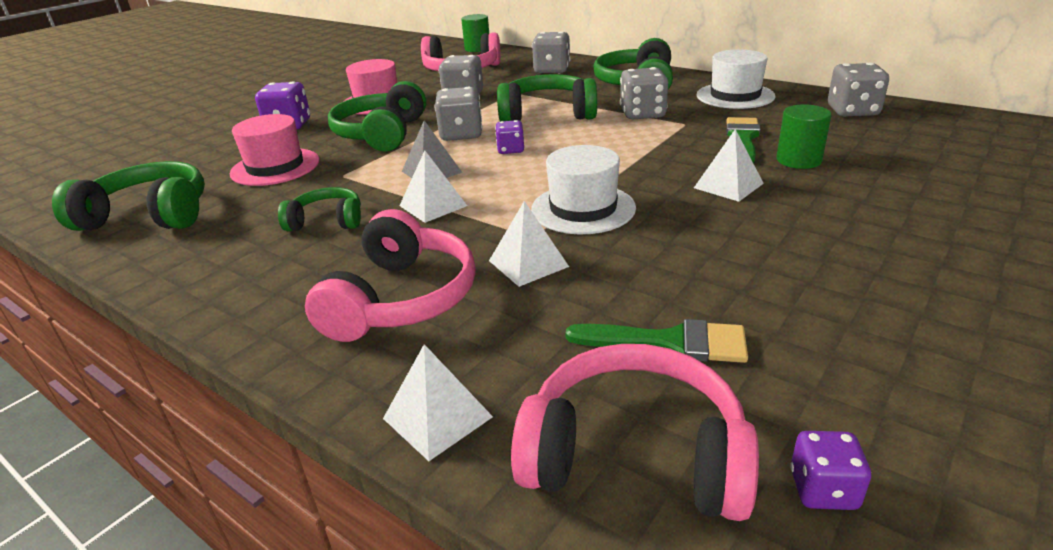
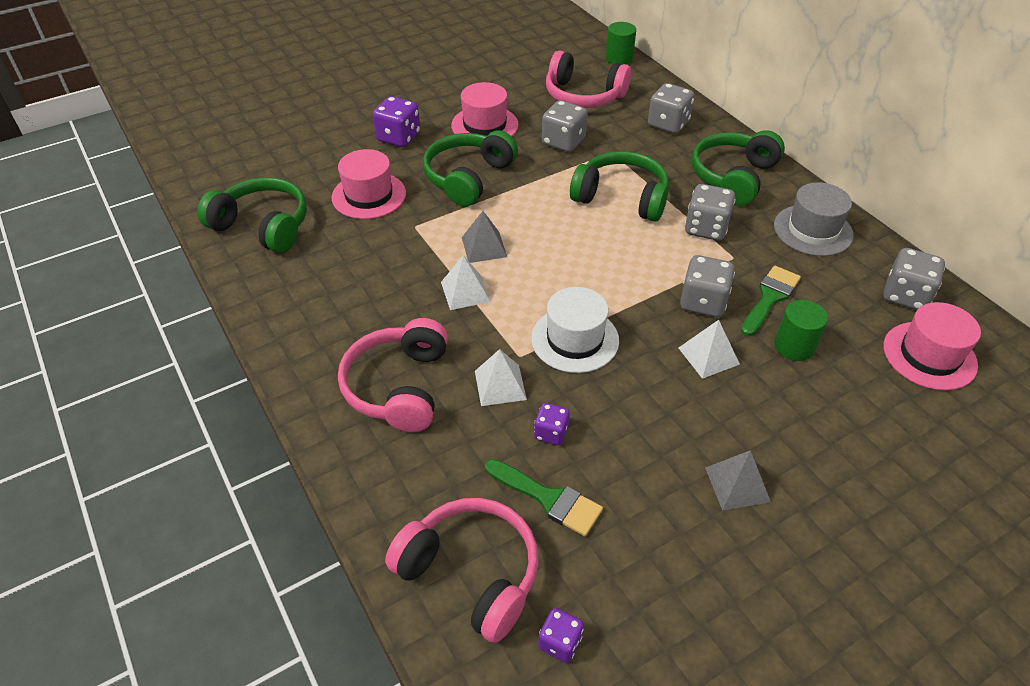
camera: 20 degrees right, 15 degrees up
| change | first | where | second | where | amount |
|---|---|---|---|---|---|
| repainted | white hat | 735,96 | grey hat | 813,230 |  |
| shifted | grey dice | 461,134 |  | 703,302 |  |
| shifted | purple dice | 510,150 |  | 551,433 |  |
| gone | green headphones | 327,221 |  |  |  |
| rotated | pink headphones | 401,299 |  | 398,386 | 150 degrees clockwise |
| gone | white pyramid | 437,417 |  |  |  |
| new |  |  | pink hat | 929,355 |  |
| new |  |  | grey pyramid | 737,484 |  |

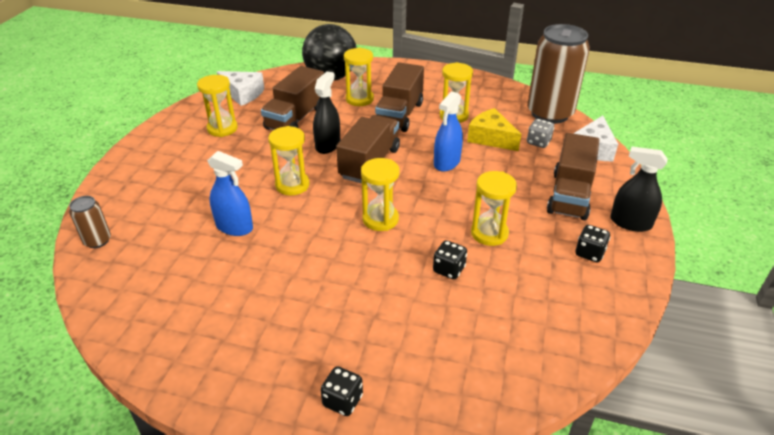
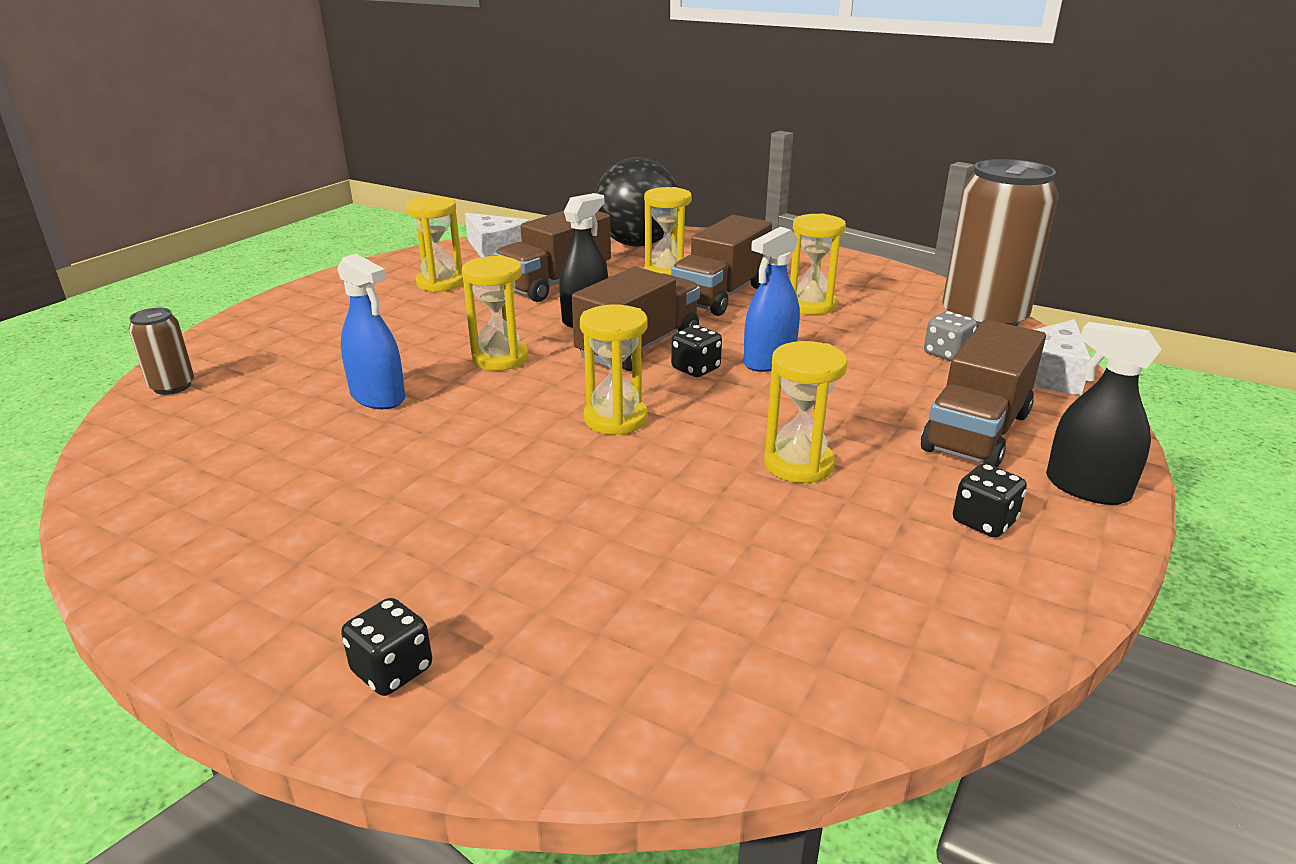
camera: 15 degrees right, 10 degrees down
| change | first | where | second | where | amount |
|---|---|---|---|---|---|
| gone | yellow cheese | 491,138 |  |  |  |
| shifted | black dice | 449,269 |  | 695,369 |  |

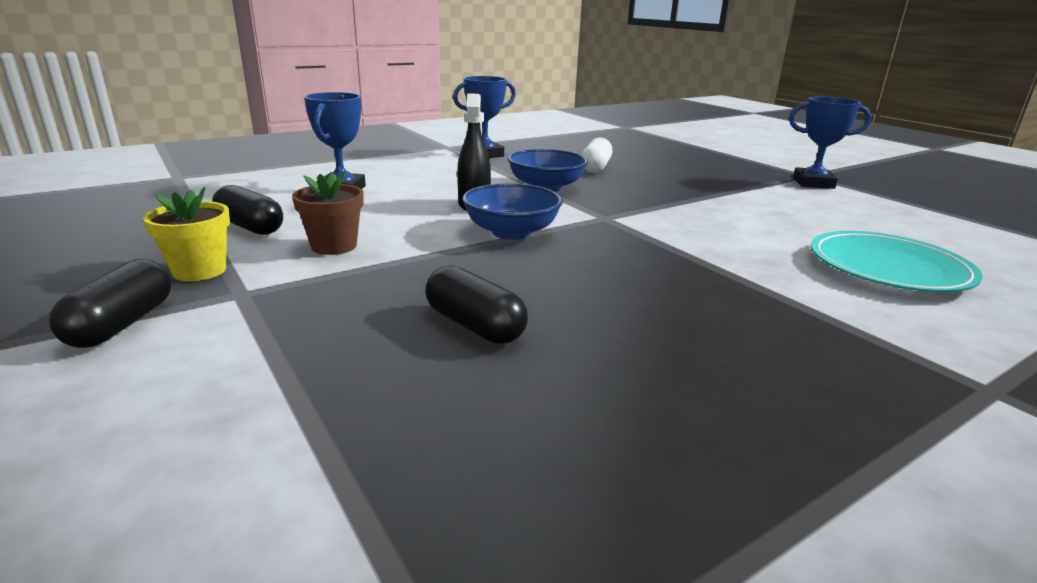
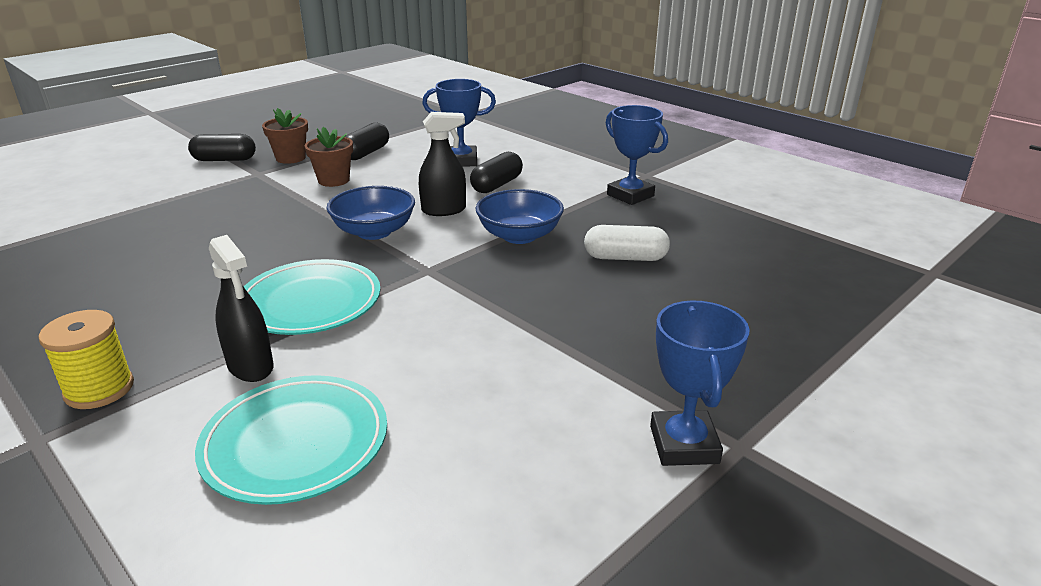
camera: 80 degrees right, 5 degrees up
| change | first | where | second | where | amount |
|---|---|---|---|---|---|
| repainted | yellow flower pot | 199,271 | brown flower pot | 290,158 |  |
| shifted | black capsule | 475,325 |  | 497,185 |  |
| new |  |  | black spray bottle | 251,367 |  |
| new |  |  | turquoise plate | 310,303 |  |
| new |  |  | yellow spool | 99,389 |  |

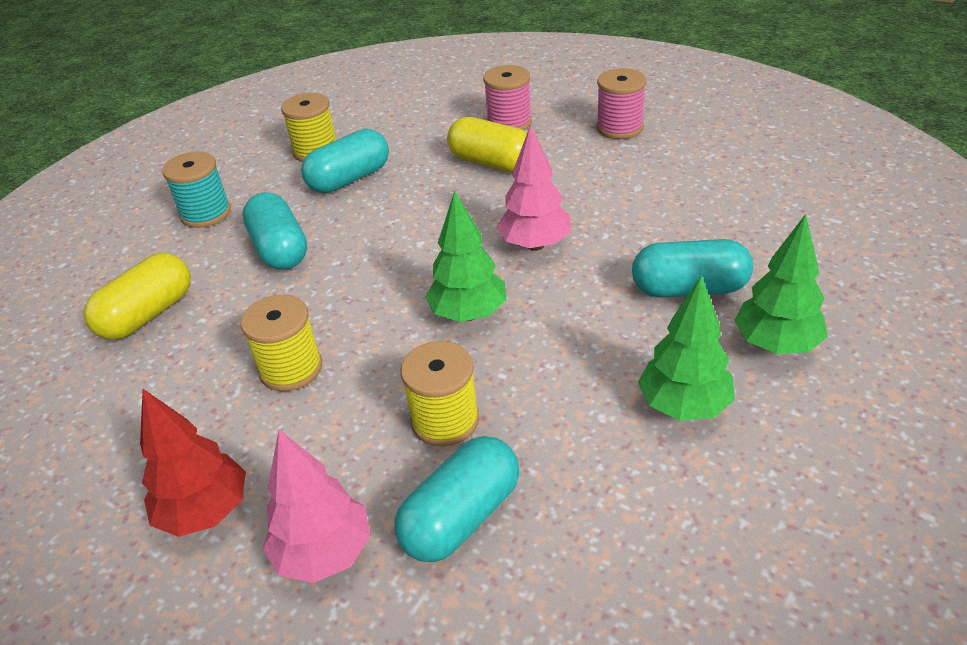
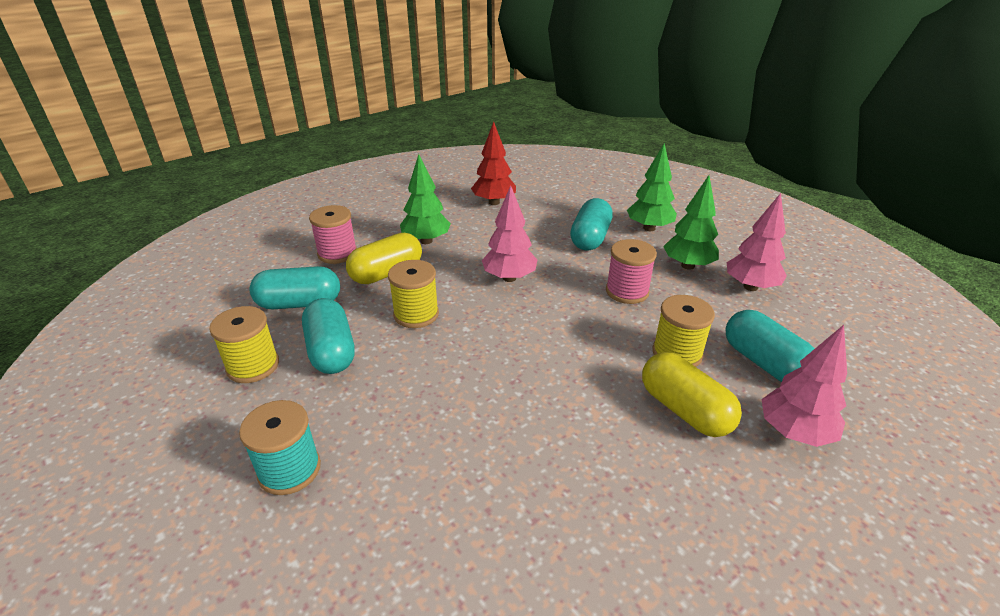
camera: 75 degrees left, 5 degrees down
| change | first | where | second | where | amount |
|---|---|---|---|---|---|
| shifted | pink spool | 619,128 |  | 627,291 |  |
| shifted | green tree | 468,314 |  | 426,241 |  |
| shifted | turquoise capsule | 279,249 |  | 299,303 |  |
| shifted | yellow capsule | 148,315 |  | 684,410 |  |
| shifted | yellow spool | 291,369 |  | 416,314 |  |
| shifted | red tree | 205,512 |  | 494,202 |  |
| new |  |  | pink tree | 750,287 |  |

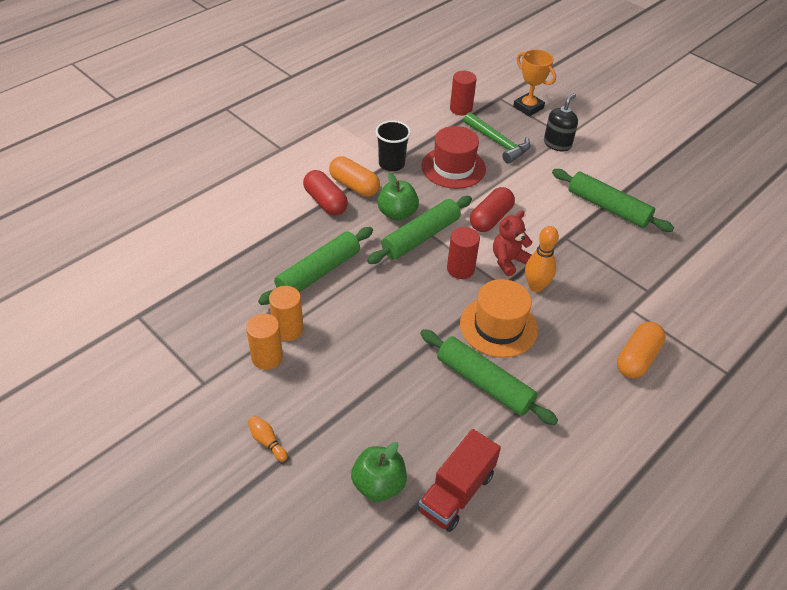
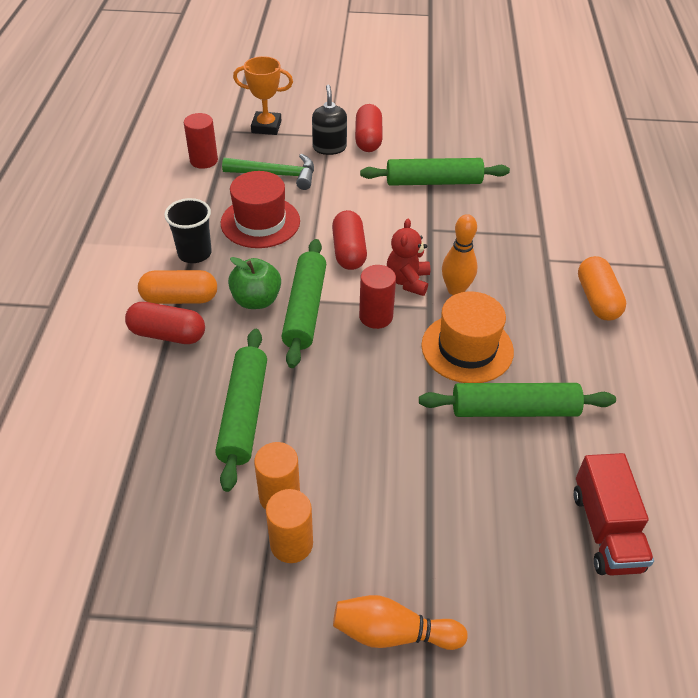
camera: 40 degrees left, 0 degrees up
| change | first | where | second | where | amount |
|---|---|---|---|---|---|
| scaled | orange bowling pin | 267,441 |  | 393,633 | x1.74 |
| gone | green apple | 378,485 |  |  |  |
| new |  |  | red capsule | 368,139 |  |

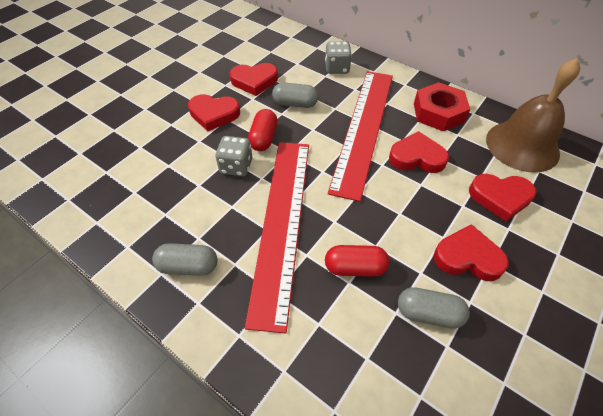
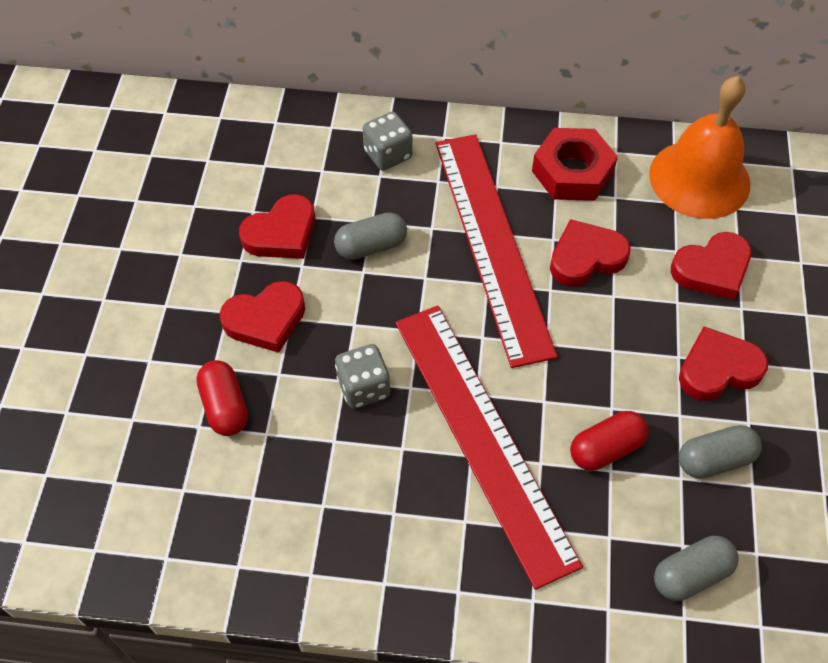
camera: 30 degrees left, 5 degrees up
| change | first | where | second | where | amount |
|---|---|---|---|---|---|
| repainted | brown bell | 522,146 | orange bell | 699,179 |  |
| shifted | red capsule | 263,138 |  | 225,406 |  |
| shifted | grey capsule | 188,266 |  | 691,574 |  |

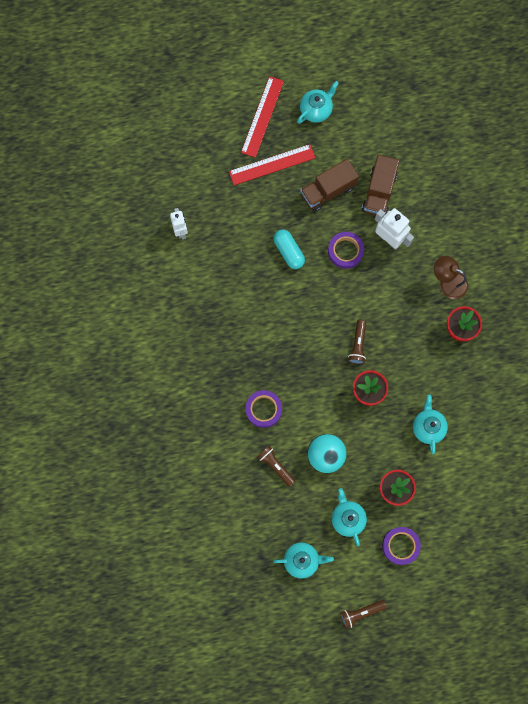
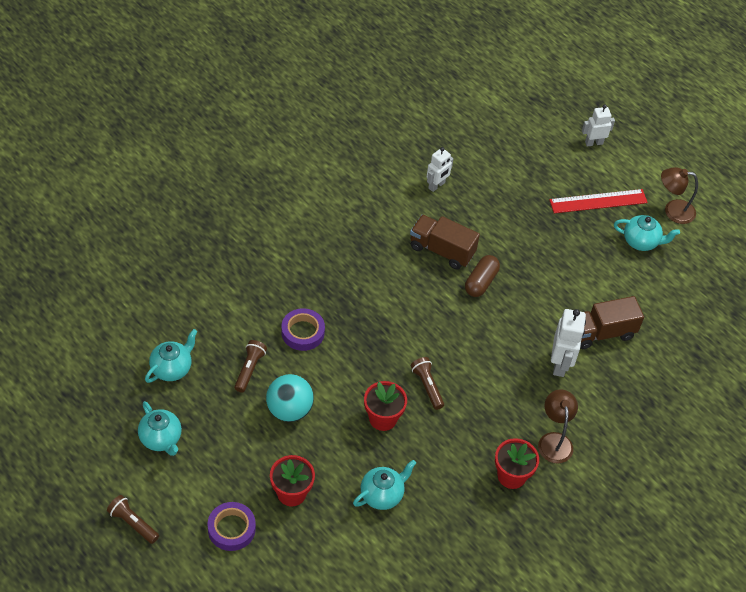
camera: 55 degrees right, 25 degrees down
| change | first | where | second | where | amount |
|---|---|---|---|---|---|
| gone | red ruler | 272,165 |  |  |  |
| shifted | brown truck | 328,190 |  | 442,250 |  |
| repainted | turquoise capsule | 289,251 | brown capsule | 481,282 |  |
| gone | purple tape | 345,251 |  |  |  |
| rotated | brown flashlight | 358,345 |  | 427,386 | 90 degrees clockwise |
| shifted | turquoise teapot | 347,518 |  | 172,368 |  |
| new |  |  | white robot | 593,143 |  |
| new |  |  | brown lamp | 673,211 |  |

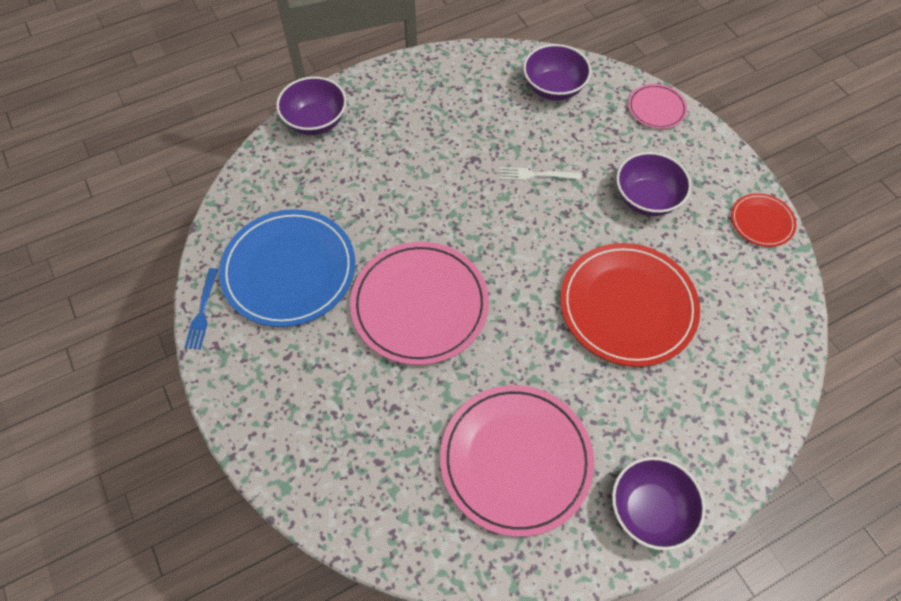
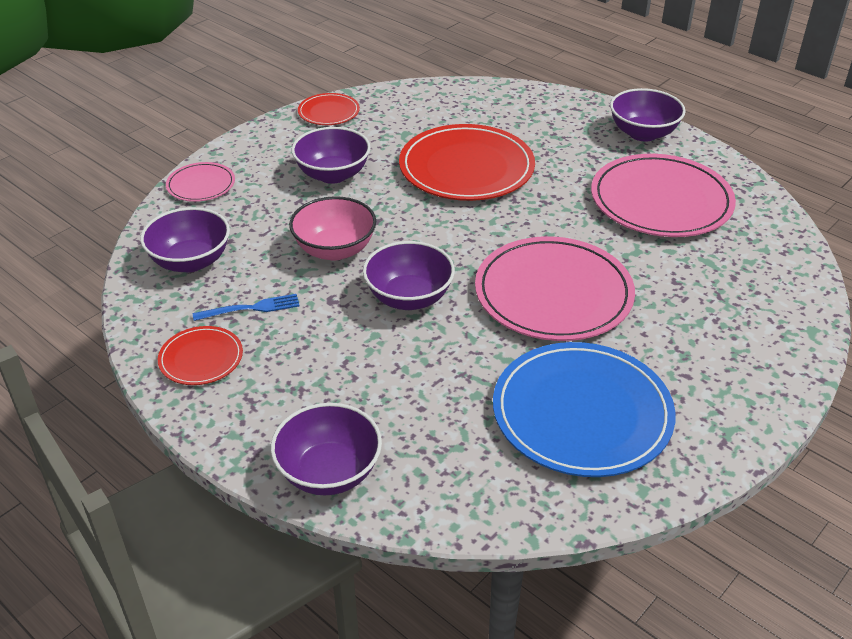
camera: 110 degrees left, 20 degrees down
| change | first | where | second | where | amount |
|---|---|---|---|---|---|
| swapped | white fork | 535,175 | pink bowl | 335,249 |  |
| shifted | blue fork | 202,312 |  | 251,308 |  |
| new |  |  | purple bowl | 409,297 |  |
| new |  |  | red plate | 201,358 |  |

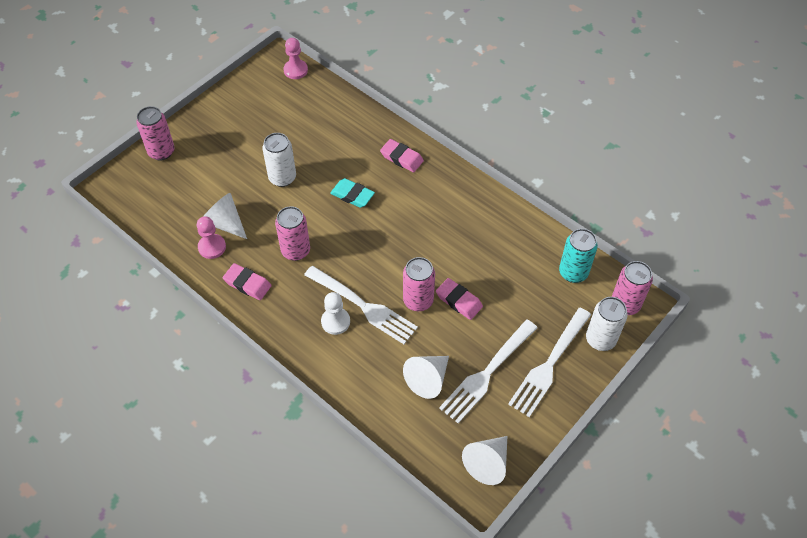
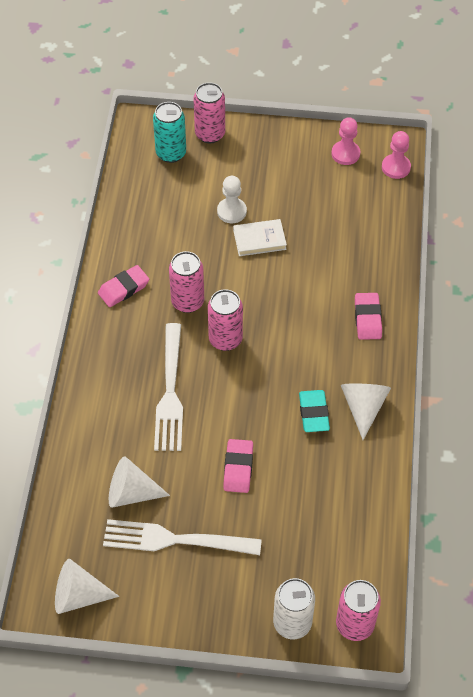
camera: 55 degrees right, 0 degrees up
| change | first | where | second | where | amount |
|---|---|---|---|---|---|
| swapped | white can | 282,178 | white book | 259,240 |  |
| shifted | turquoise eraser | 352,195 |  | 313,413 |  |
| shifted | white cone | 225,223 |  | 363,408 |  |
| shifted | pink pawn | 212,247 |  | 345,154 |  |
| shifted | turquoise can | 573,272 |  | 171,153 |  |
| shifted | pink can | 418,301 |  | 225,339 |  |
| rotated | pink eraser | 247,284 |  | 123,289 | 60 degrees clockwise |
| shifted | white pawn | 335,322 |  | 231,211 |  |
| gone | white fork | 549,364 |  |  |  |

